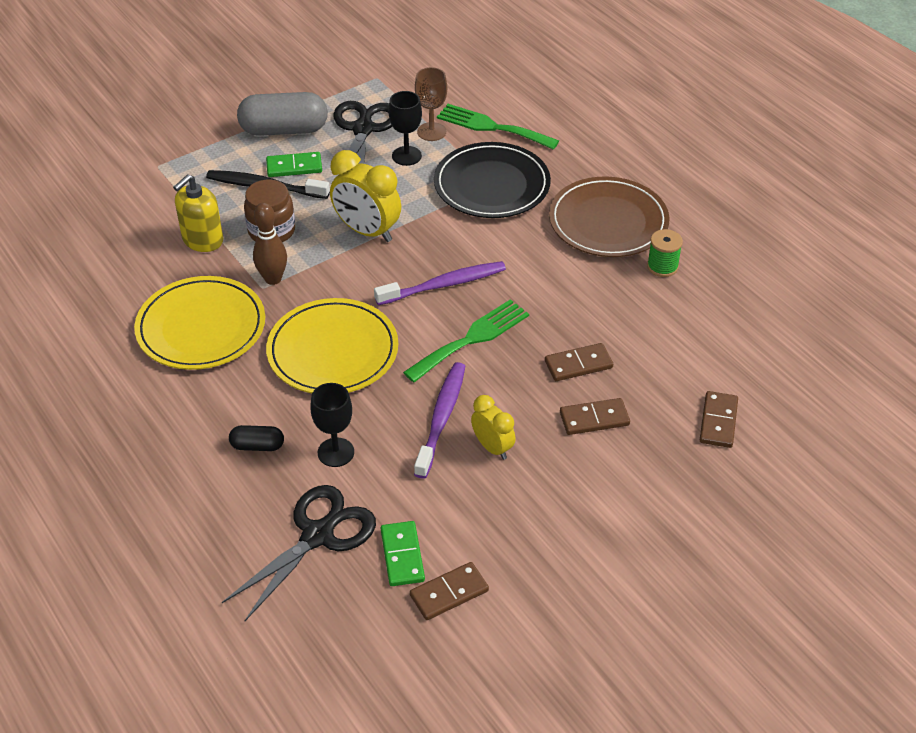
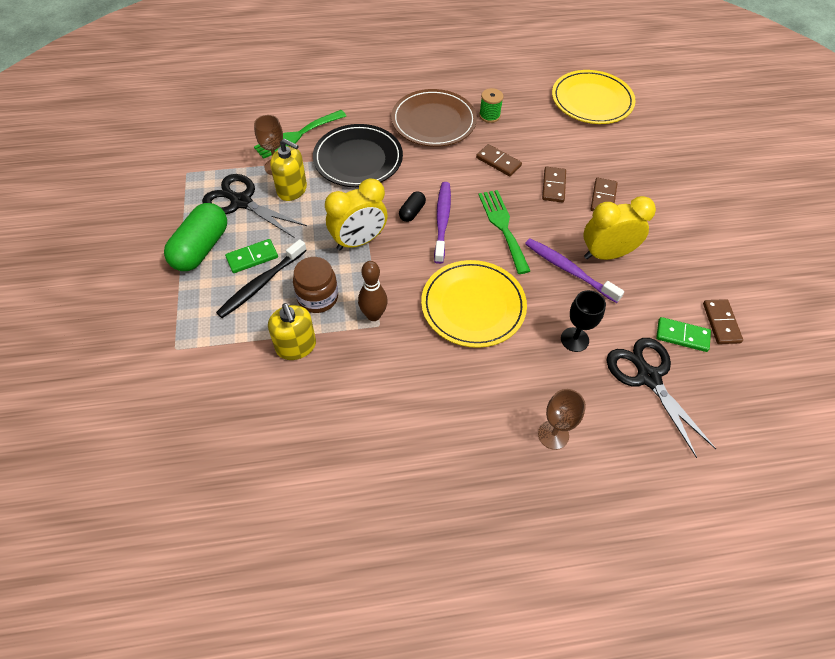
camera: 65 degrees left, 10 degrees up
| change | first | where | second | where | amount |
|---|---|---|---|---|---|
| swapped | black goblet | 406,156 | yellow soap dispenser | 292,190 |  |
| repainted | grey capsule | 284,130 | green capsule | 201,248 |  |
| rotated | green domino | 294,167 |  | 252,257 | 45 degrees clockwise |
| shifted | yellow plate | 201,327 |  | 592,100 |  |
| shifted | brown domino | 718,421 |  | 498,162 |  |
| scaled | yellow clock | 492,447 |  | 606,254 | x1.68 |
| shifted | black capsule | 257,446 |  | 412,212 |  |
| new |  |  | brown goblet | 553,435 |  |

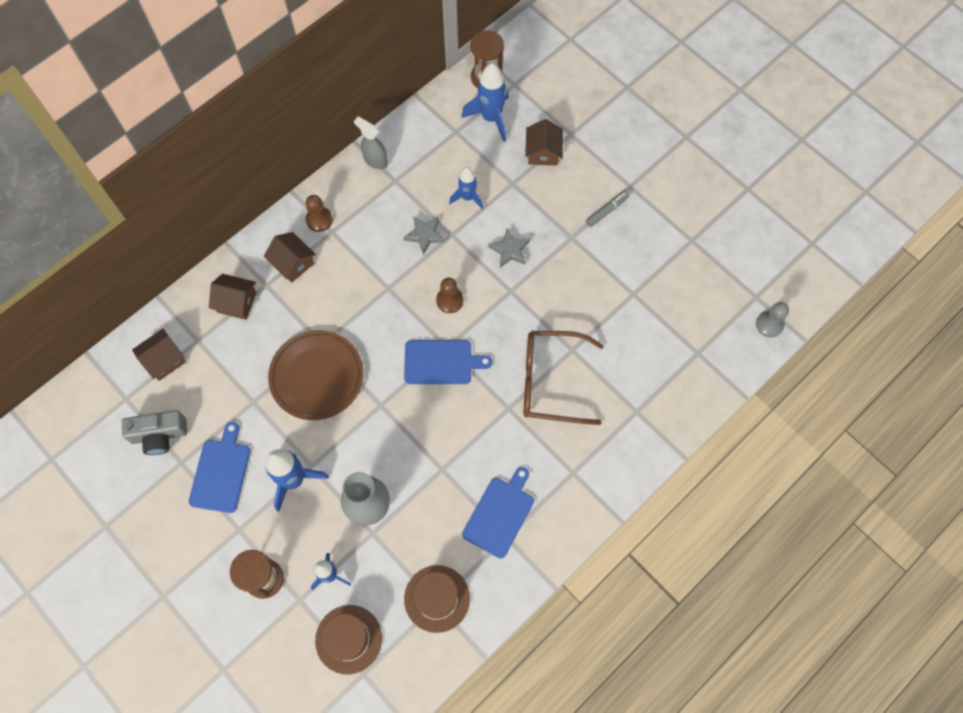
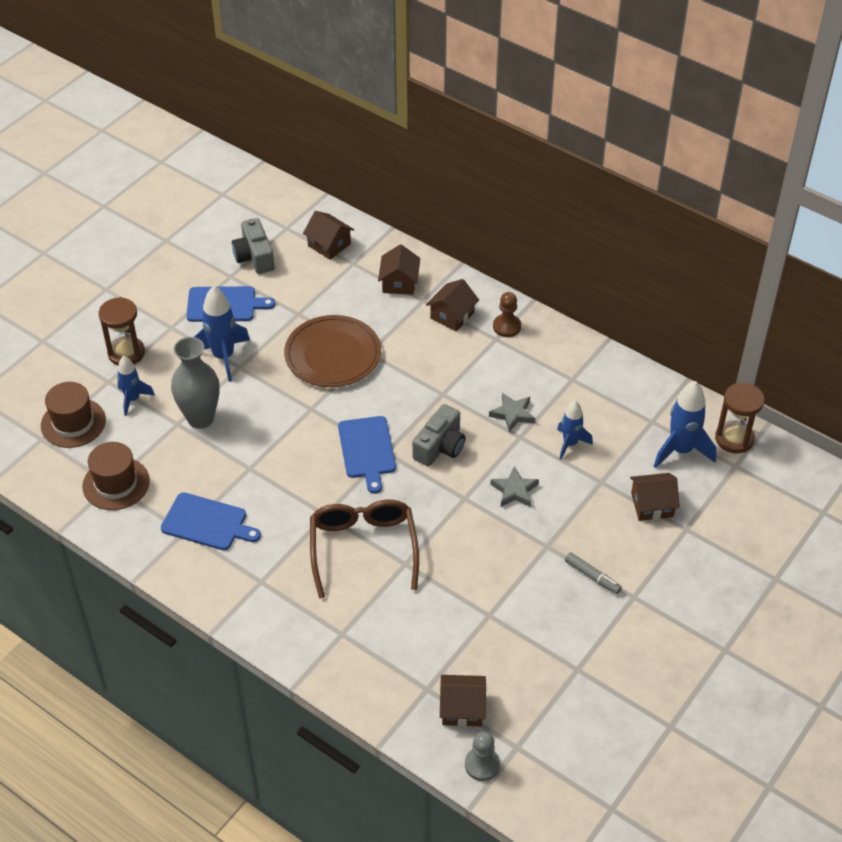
camera: 80 degrees right, 20 degrees down
| change | first | where | second | where | amount |
|---|---|---|---|---|---|
| gone | grey spray bottle | 375,160 |  |  |  |
| swapped | brown pawn | 449,300 | grey camera | 440,446 |  |
| new |  |  | brown house | 462,708 |  |

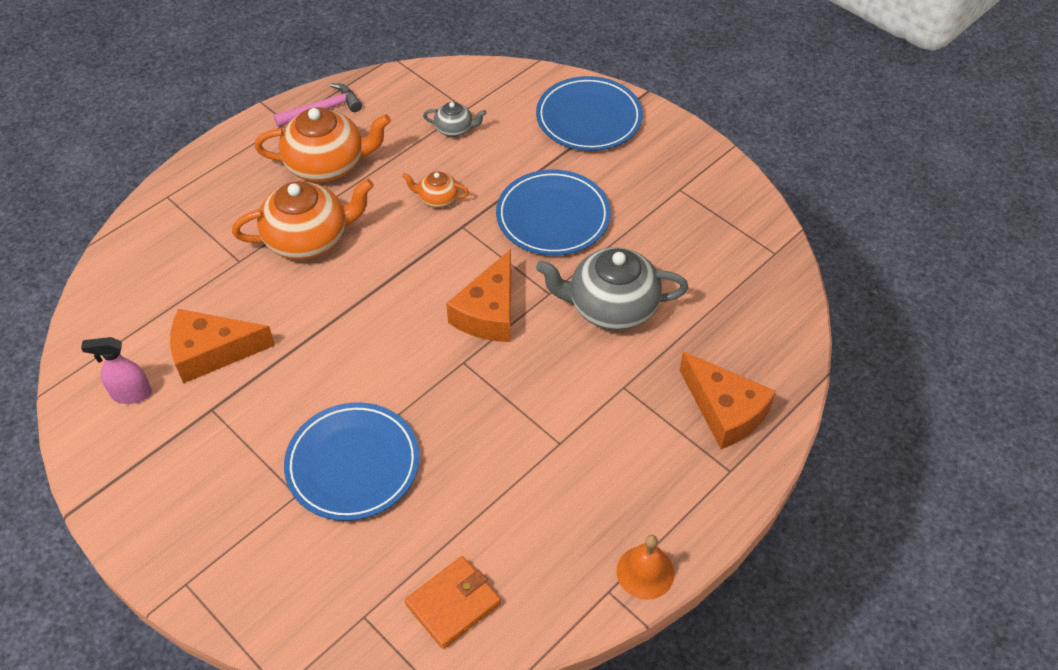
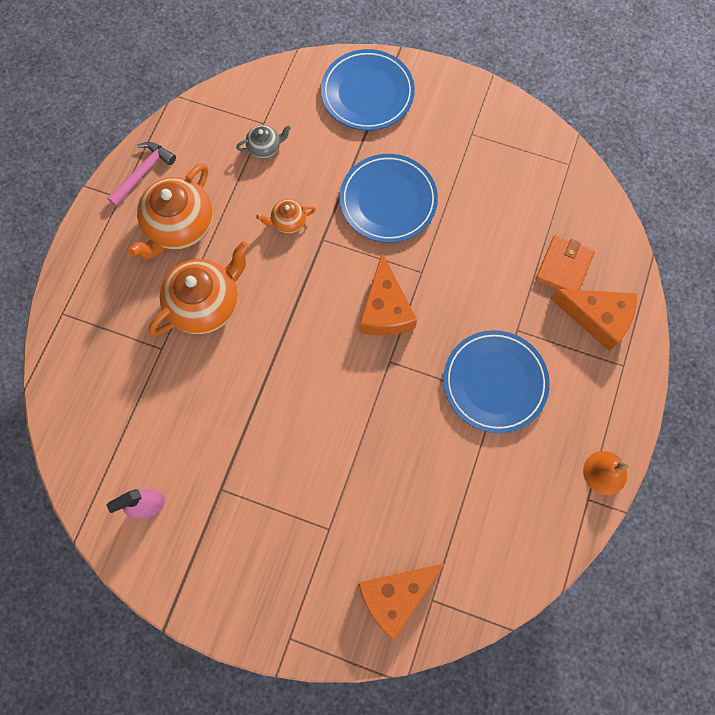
camera: 25 degrees left, 20 degrees up
| change | first | where | second | where | amount |
|---|---|---|---|---|---|
| rotated | orange teapot | 327,165 |  | 179,226 | 150 degrees clockwise |
| gone | grey teapot | 611,307 |  |  |  |
| shifted | orange cheese | 212,352 |  | 395,595 |  |
| shifted | blue plate | 353,464 |  | 495,382 |  |
| shifted | orange wallet | 453,604 |  | 563,267 |  |

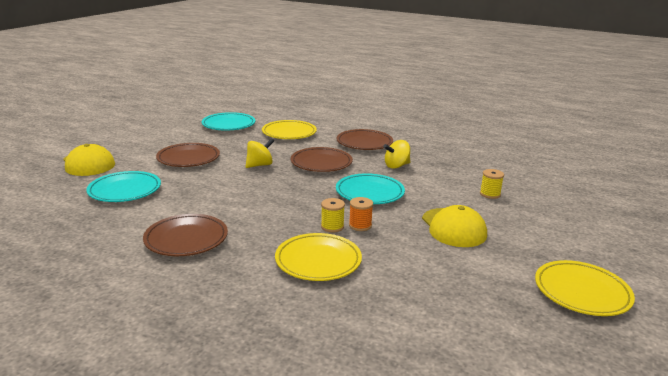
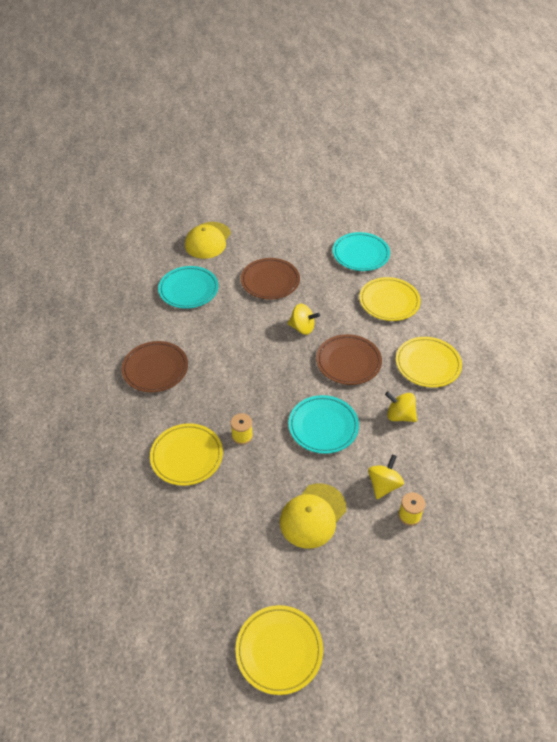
camera: 55 degrees right, 25 degrees up
| change | first | where | second | where | amount |
|---|---|---|---|---|---|
| repainted | brown plate | 364,143 | yellow plate | 427,364 |  |
| gone | orange spool | 360,225 |  |  |  |
| new |  |  | yellow spinning top | 384,485 |  |

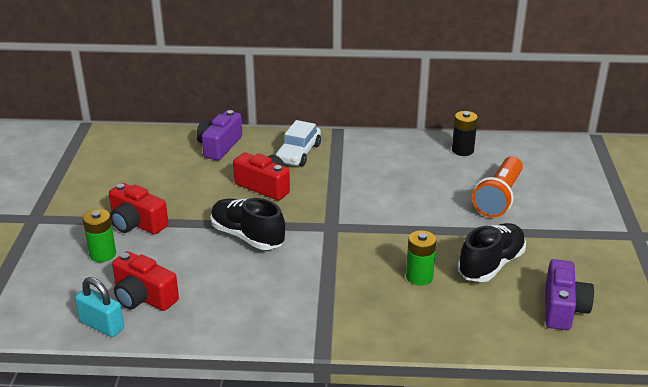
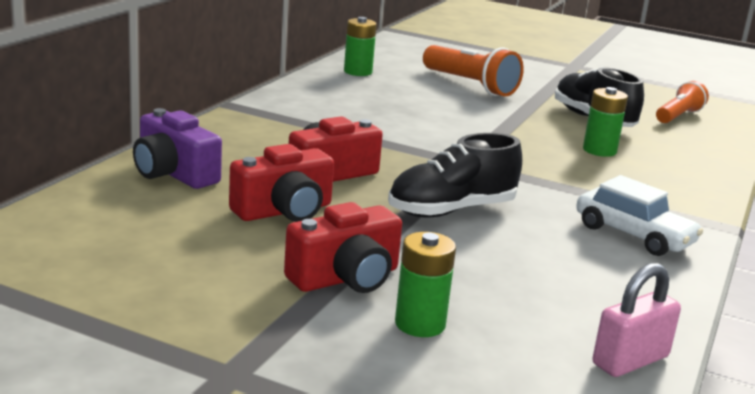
camera: 70 degrees left, 10 degrees down
| change | first | where | second | where | amount |
|---|---|---|---|---|---|
| repainted | black battery | 462,150 | green battery | 358,72 |  |
| shifted | white car | 298,153 |  | 634,235 |  |
| shifted | red camera | 143,297 |  | 284,211 |  |
| swapped | purple camera | 563,308 | orange flashlight | 678,116 |  |
| repainted | turquoise padlock | 102,325 | pink padlock | 630,360 |  |

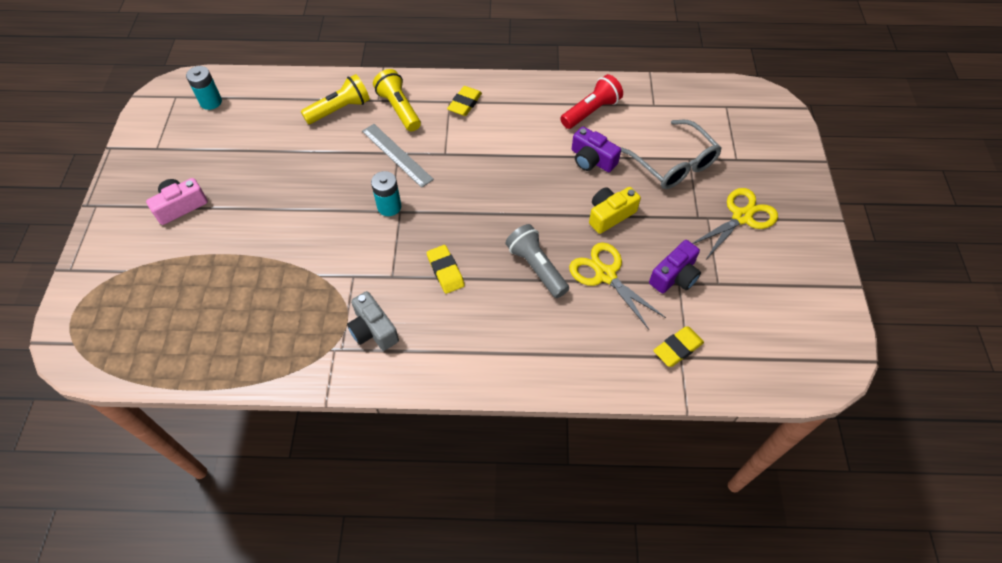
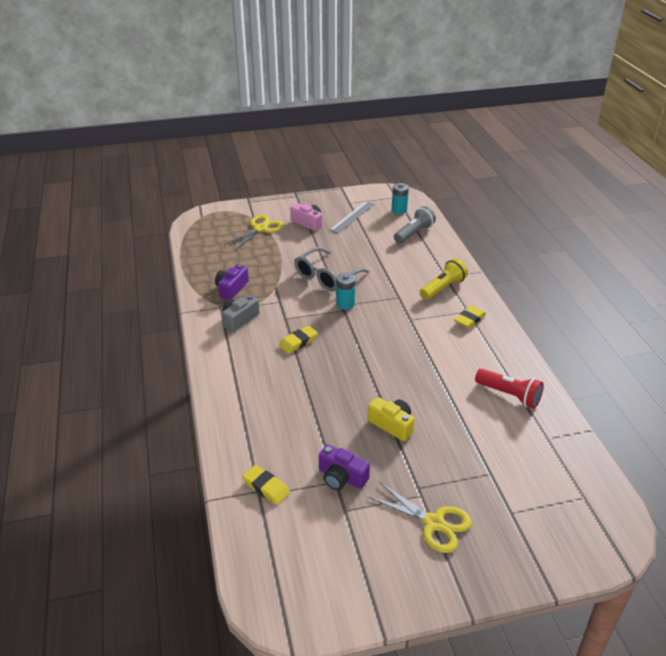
camera: 75 degrees right, 20 degrees down
| change | first | where | second | where | amount |
|---|---|---|---|---|---|
| gone | yellow flashlight | 339,109 |  |  |  |
| rotated | yellow eraser | 465,104 |  | 469,319 | 60 degrees counterclockwise |
| shifted | grey glasses | 674,164 |  | 326,276 |  |
| shifted | grey ruler | 397,155 |  | 352,217 |  |
| shifted | purple camera | 592,159 |  | 231,289 |  |
| shifted | grey flashlight | 536,267 |  | 414,233 |  |
| shifted | yellow scissors | 605,275 |  | 260,229 |  |

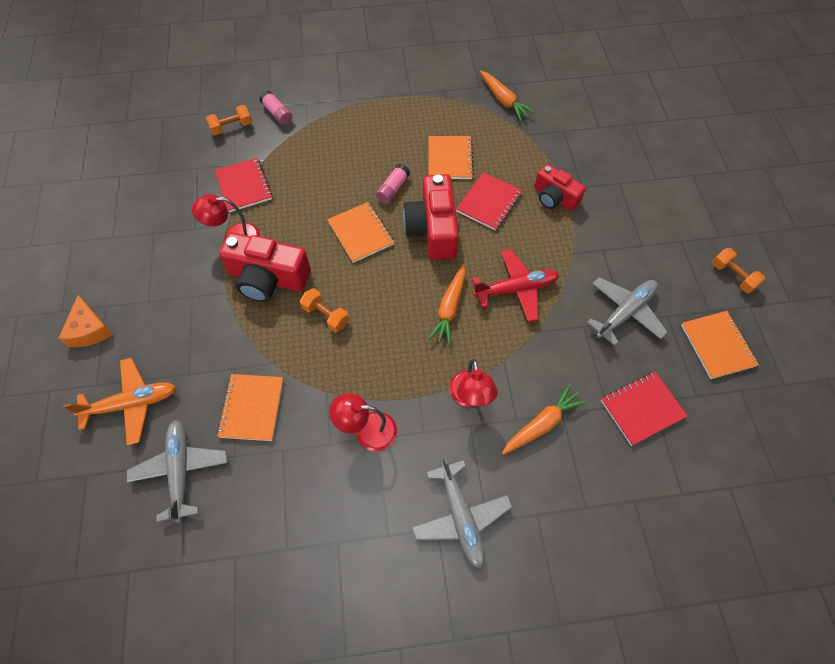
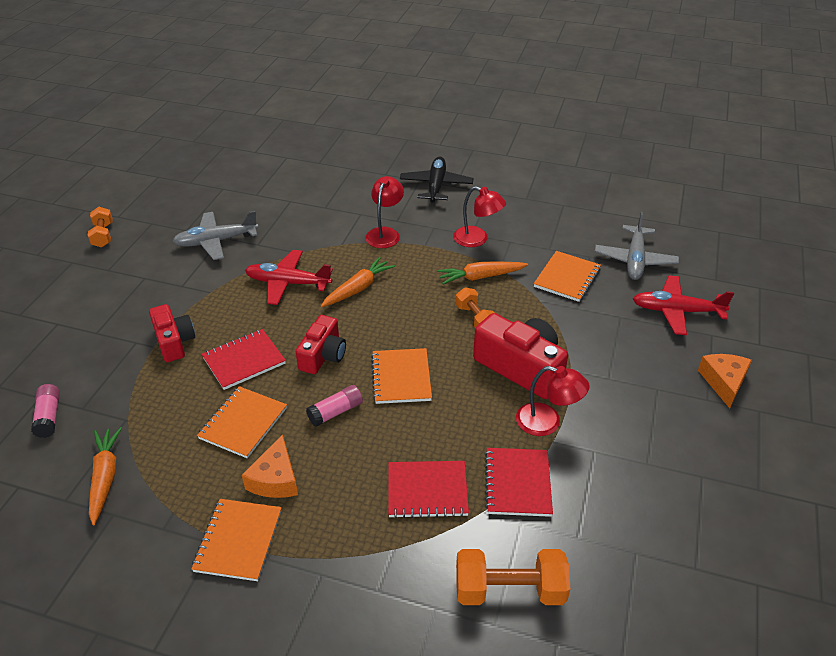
camera: 155 degrees left, 20 degrees down
| change | first | where | second | where | amount |
|---|---|---|---|---|---|
| shifted | pink glue stick | 277,114 |  | 49,417 |  |
| scaled | orange dumbbell | 231,127 |  | 509,590 | x1.58 |
| scaled | red camera | 433,229 |  | 323,355 | x0.64 |
| shifted | orange notebook | 717,345 |  | 238,541 |  |
| repainted | orange plane | 132,404 | red plane | 676,311 |  |
| shifted | red notebook | 642,409 |  | 427,490 |  |
| shifted | orange carrot | 542,424 |  | 480,277 |  |
| repainted | grey plane | 461,517 | black plane | 436,186 |  |
| new |  |  | orange cheese | 275,479 |  |

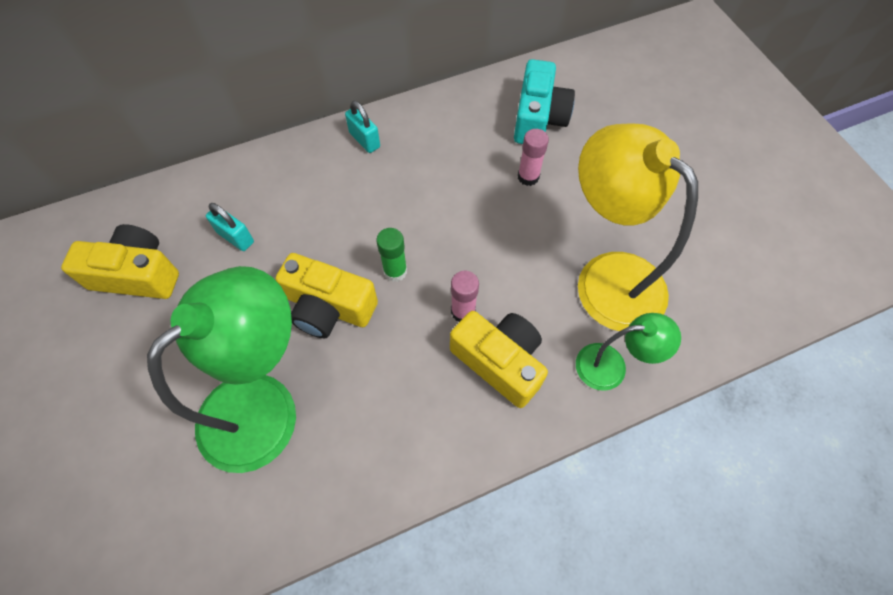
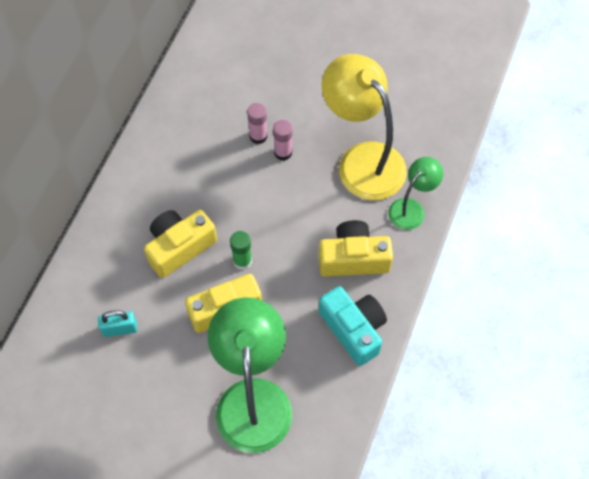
camera: 45 degrees left, 0 degrees up
| change | first | where | second | where | amount |
|---|---|---|---|---|---|
| shifted | turquoise camera | 538,118 |  | 353,329 |  |
| gone | turquoise padlock | 364,140 |  |  |  |
| rotated | yellow lamp | 607,277 |  | 362,160 | 45 degrees clockwise |
| shifted | yellow camera | 137,274 |  | 179,247 |  |
| shifted | pink glue stick | 463,311 |  | 283,153 |  |

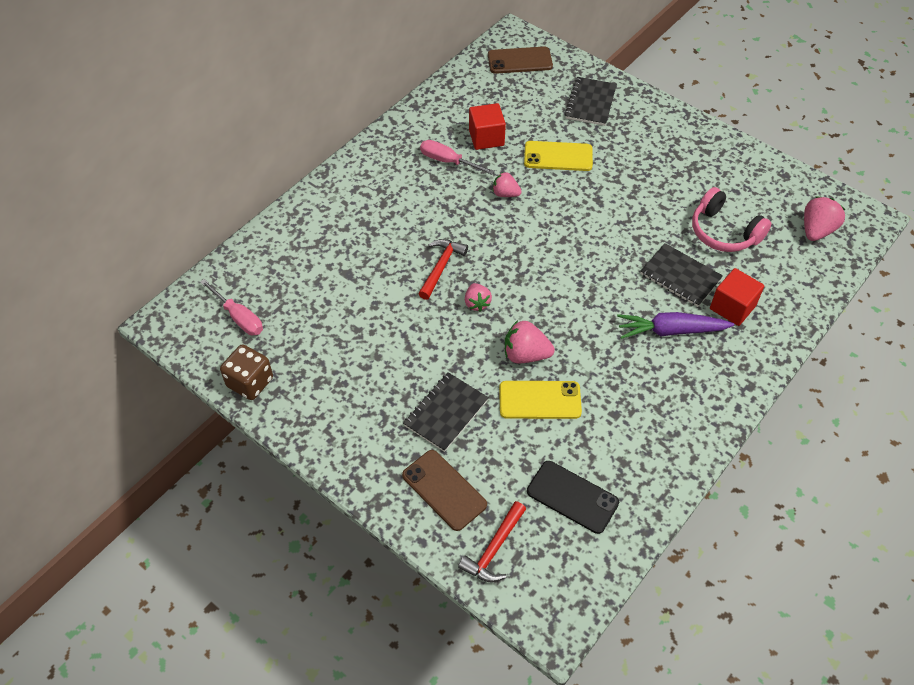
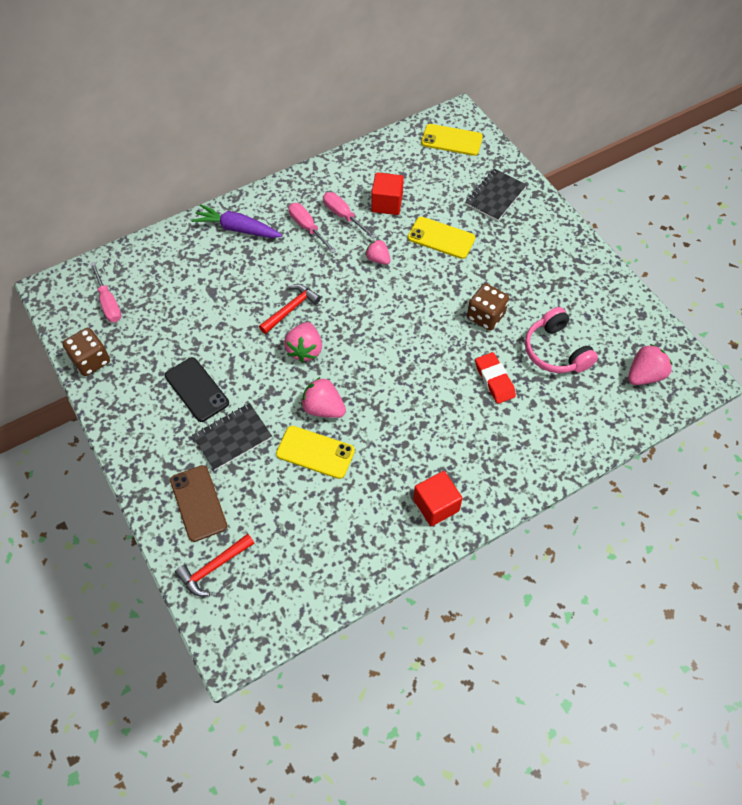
camera: 20 degrees right, 5 degrees up
| change | first | where | second | where | amount |
|---|---|---|---|---|---|
| repainted | brown phone | 520,61 | yellow phone | 451,140 |  |
| swapped | black notebook | 680,276 | red eraser | 494,380 |  |
| shifted | red cube | 732,307 |  | 436,505 |  |
| scaled | pink strawberry | 477,303 |  | 305,350 | x1.52 |
| shifted | purple carrot | 670,331 |  | 237,229 |  |
| shifted | black phone | 572,497 |  | 197,389 |  |
| new |  |  | pink screwdriver | 307,228 |  |
| new |  |  | brown dice | 485,316 |  |

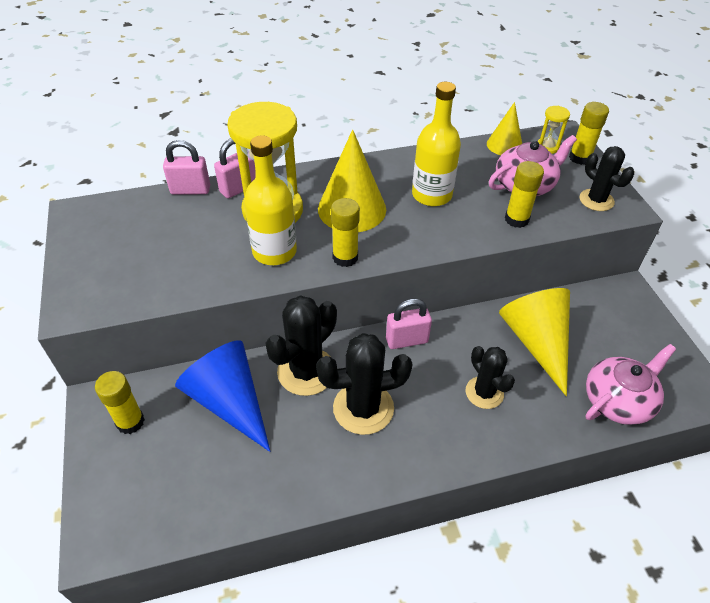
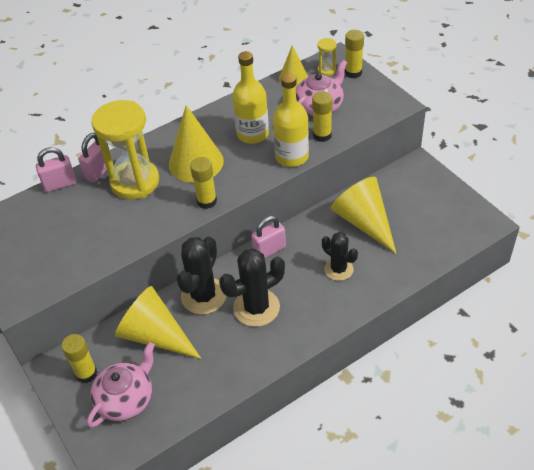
camera: 15 degrees left, 0 degrees up
| change | first | where | second | where | amount |
|---|---|---|---|---|---|
| shifted | yellow bottle | 274,251 |  | 292,157 |  |
| gone | black cactus | 596,200 |  |  |  |
| repainted | blue cone | 229,401 | yellow cone | 155,335 |  |
| shifted | pink teapot | 618,400 |  | 126,399 |  |

